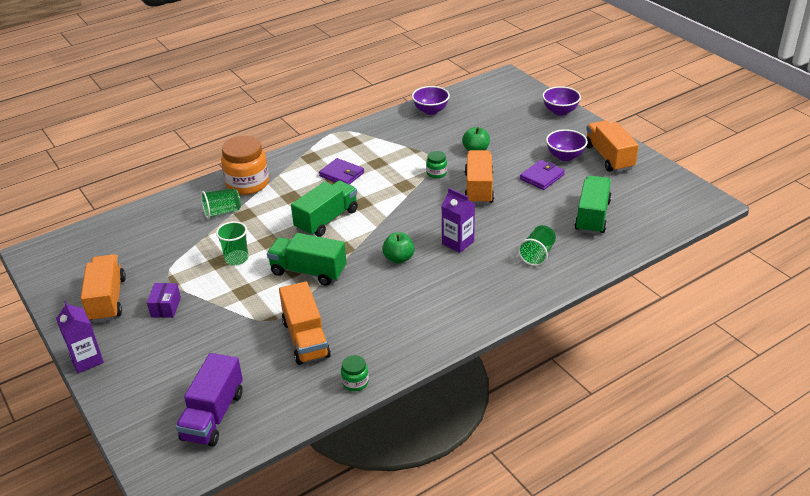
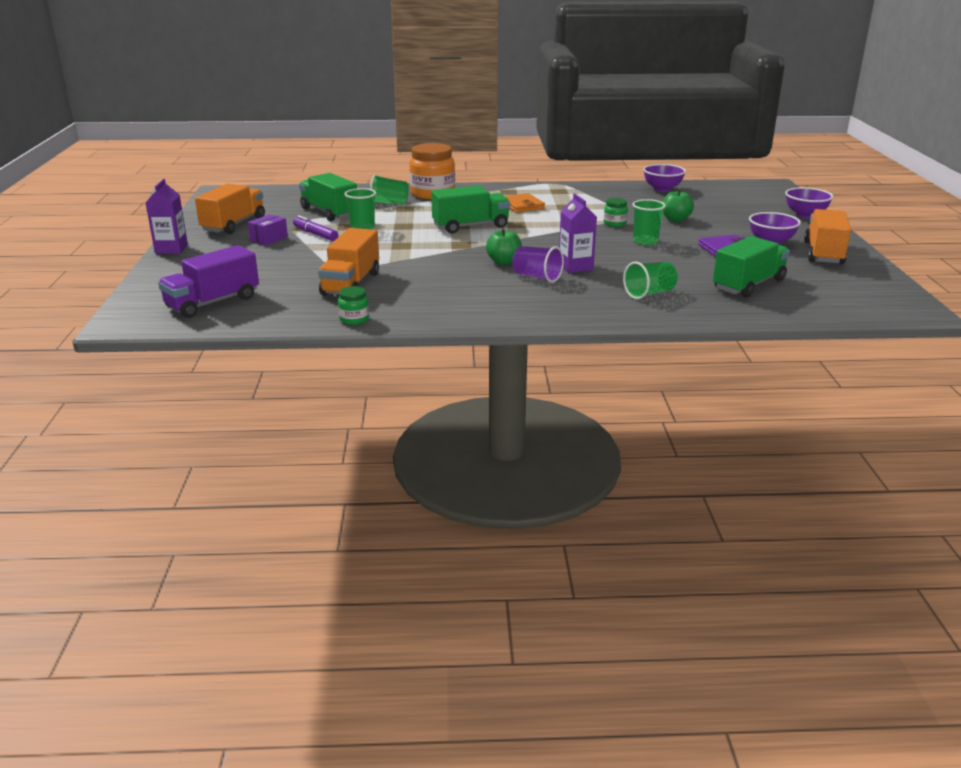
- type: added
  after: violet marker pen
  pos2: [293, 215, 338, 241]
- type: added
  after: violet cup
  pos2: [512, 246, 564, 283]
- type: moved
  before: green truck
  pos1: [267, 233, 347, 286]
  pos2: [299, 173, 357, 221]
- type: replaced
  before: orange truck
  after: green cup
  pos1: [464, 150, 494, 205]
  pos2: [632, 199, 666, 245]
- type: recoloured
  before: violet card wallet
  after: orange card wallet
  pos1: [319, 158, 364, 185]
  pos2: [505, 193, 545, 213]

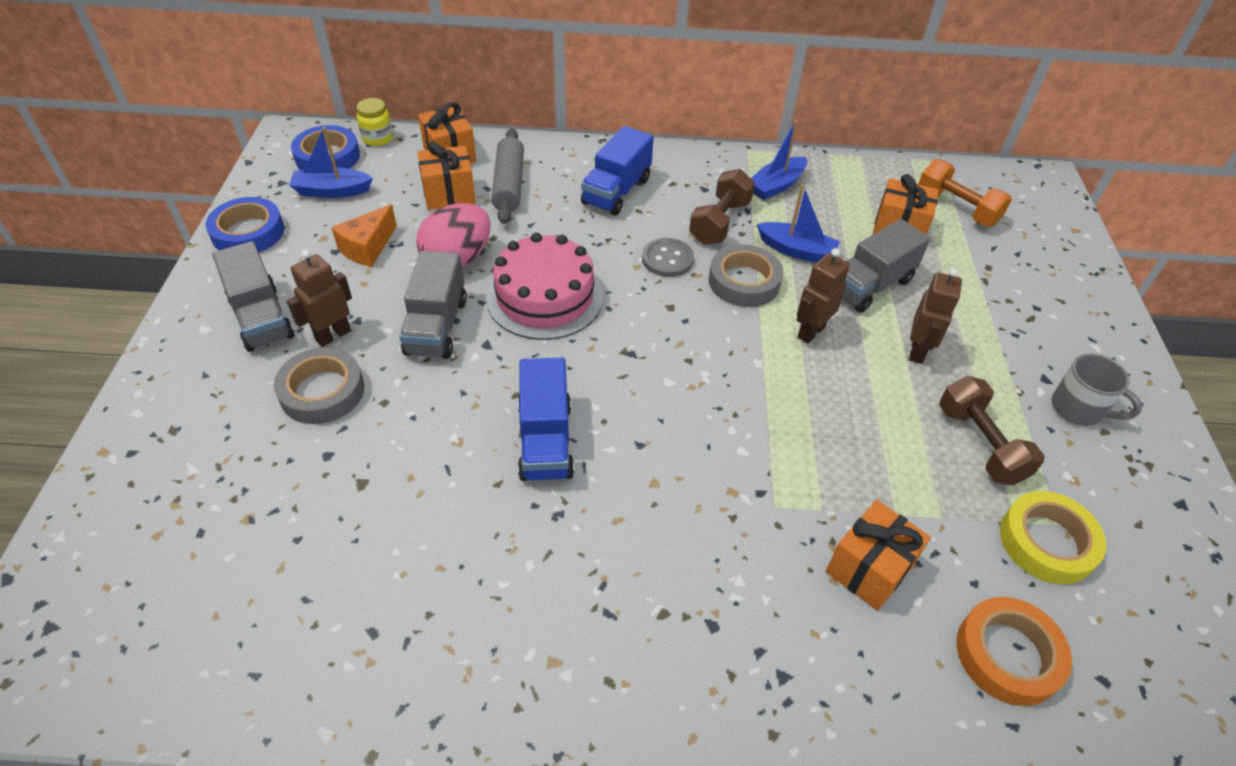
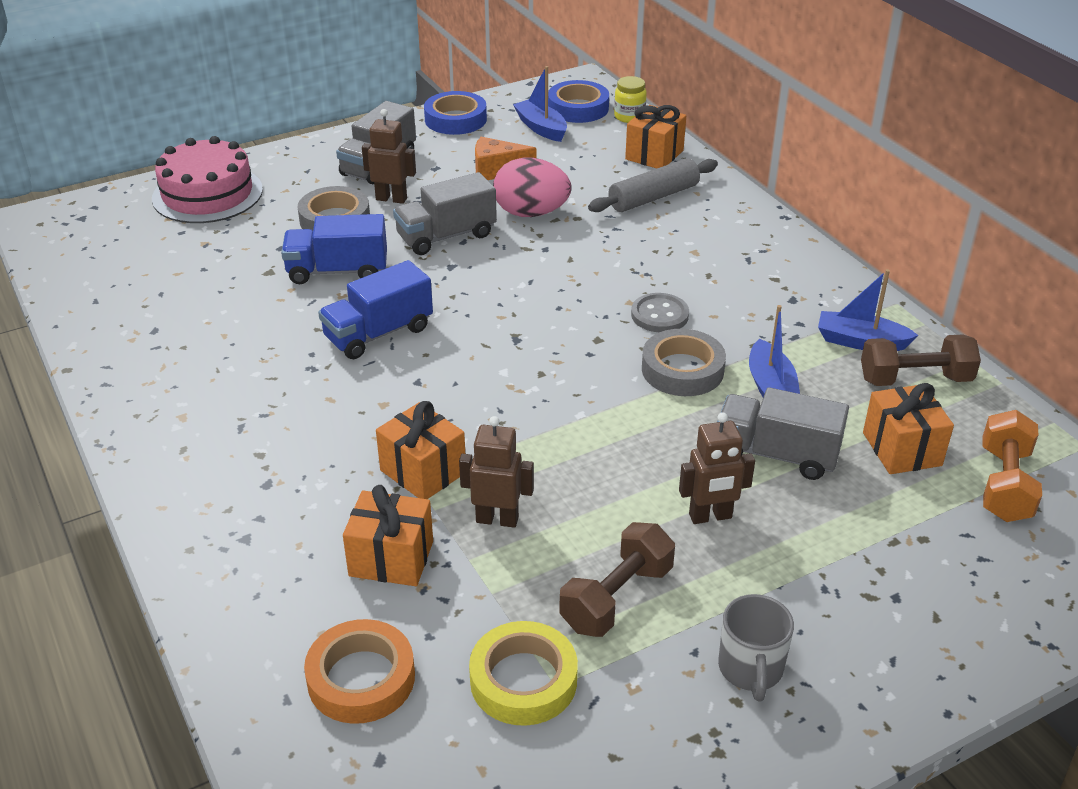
- type: moved
  before: orange wrapped gift
  pos1: [417, 141, 476, 210]
  pos2: [376, 401, 465, 499]
- type: moved
  before: rosy layer cake
  pos1: [486, 233, 604, 340]
  pos2: [152, 136, 263, 223]
- type: moved
  before: blue truck
  pos1: [581, 126, 654, 215]
  pos2: [281, 214, 387, 284]
- type: moved
  before: russet dumbbell
  pos1: [689, 169, 755, 245]
  pos2: [861, 334, 981, 386]
- type: moved
  before: russet robot
  pos1: [797, 248, 850, 344]
  pos2: [459, 416, 534, 528]

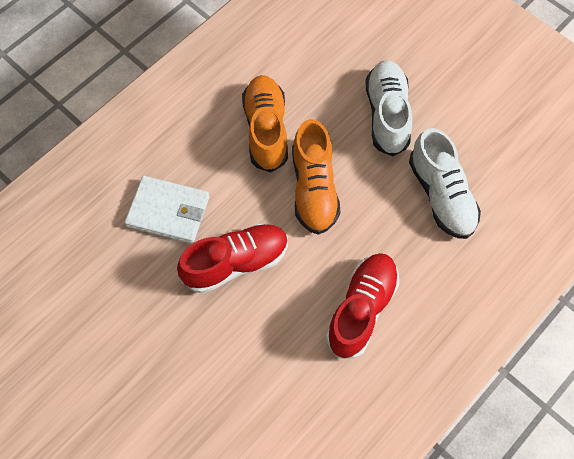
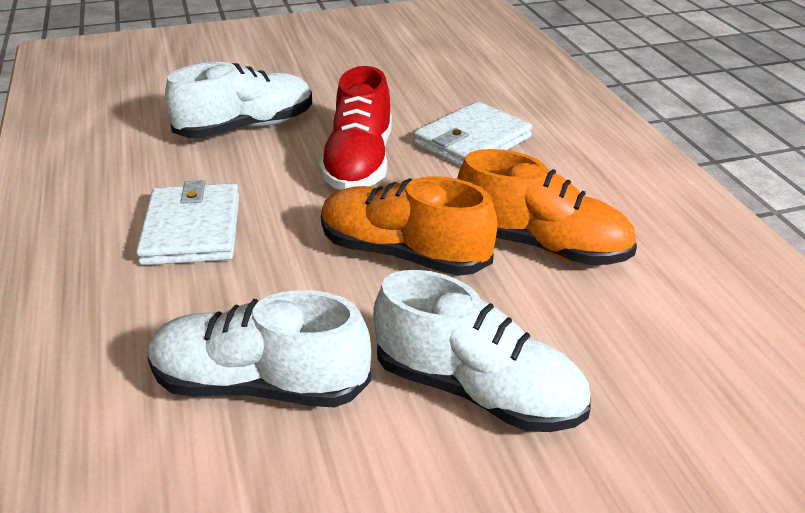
- type: added
  after: pure white sneaker
  pos2: [165, 62, 312, 138]
- type: replaced
  before: red sneaker
  after: pure white card wallet
  pos1: [326, 253, 399, 359]
  pos2: [136, 180, 239, 265]

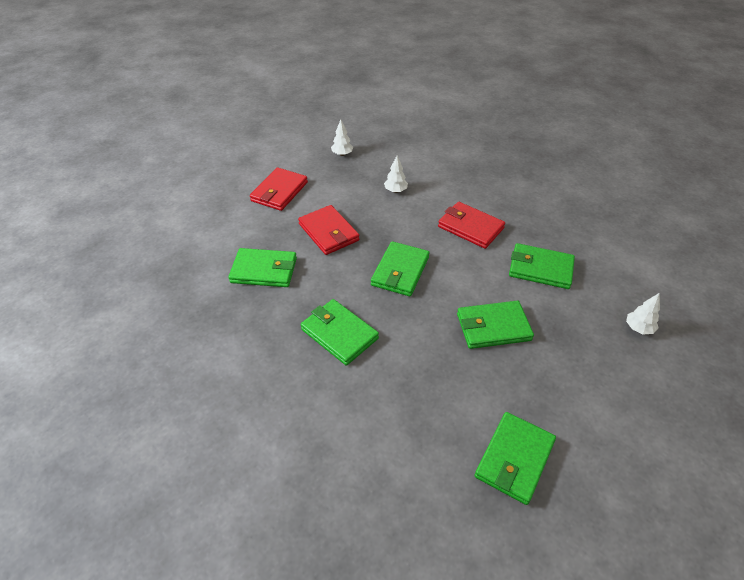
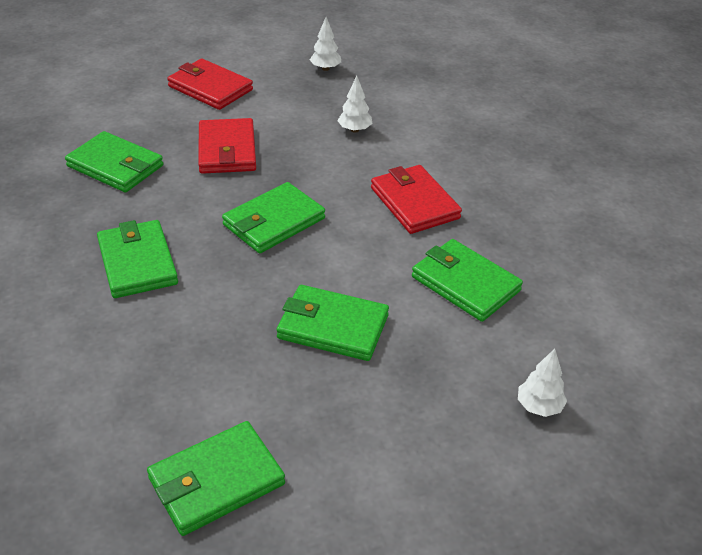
- type: turned
  before: red card wallet
  pos1: [250, 167, 308, 211]
  pos2: [167, 58, 253, 110]
  turn: 75

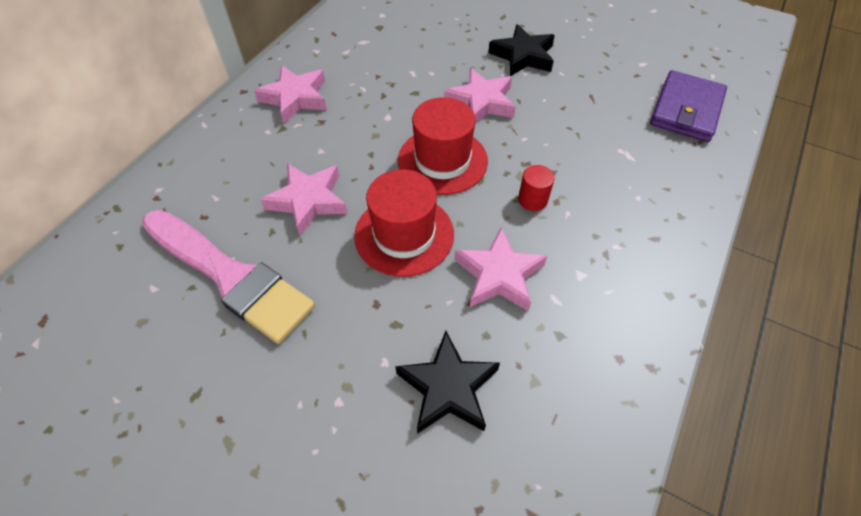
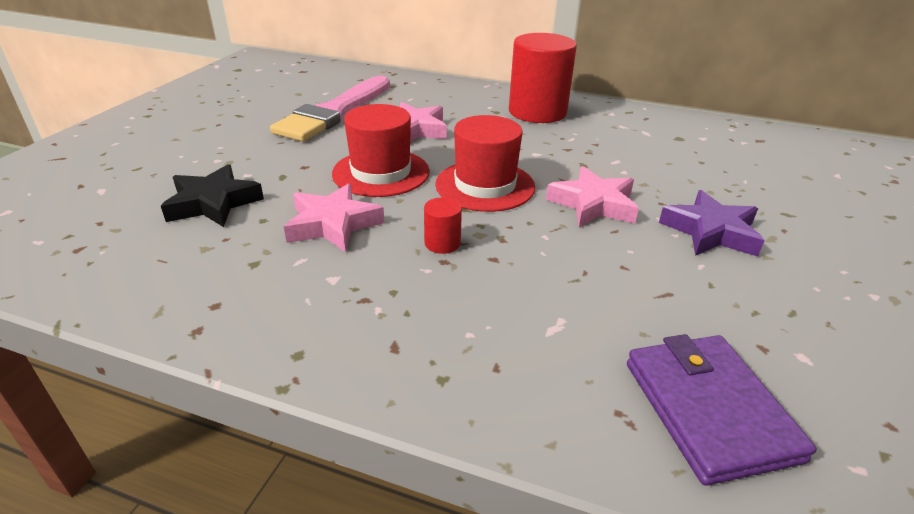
- type: replaced
  before: rosy five-pointed star
  after: red cylinder
  pos1: [254, 65, 327, 123]
  pos2: [509, 33, 577, 123]
- type: recoloured
  before: jet-black five-pointed star
  after: violet five-pointed star
  pos1: [488, 24, 555, 76]
  pos2: [659, 190, 765, 257]
- type: turned
  before: violet card wallet
  pos1: [650, 70, 727, 142]
  pos2: [627, 334, 817, 486]
  turn: 60

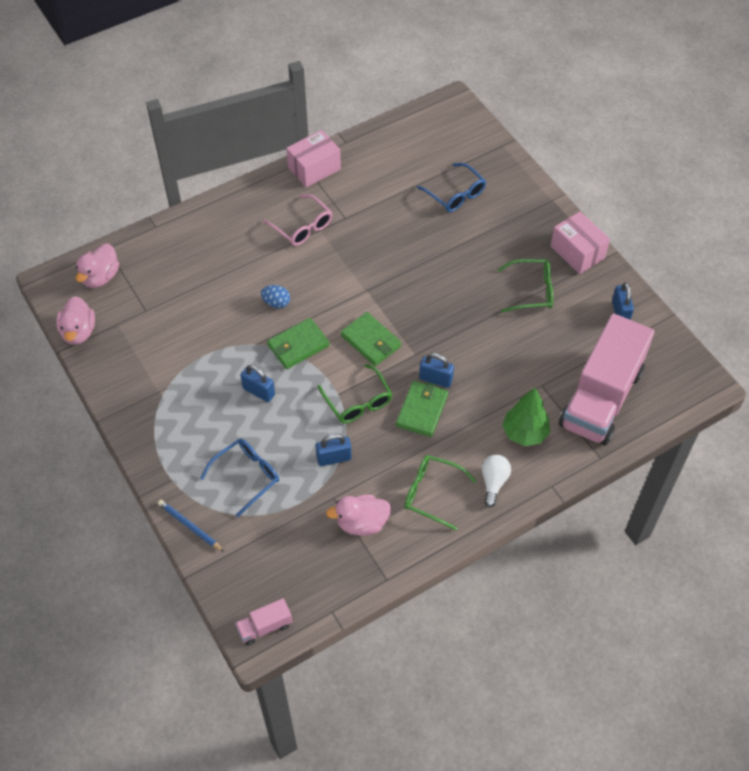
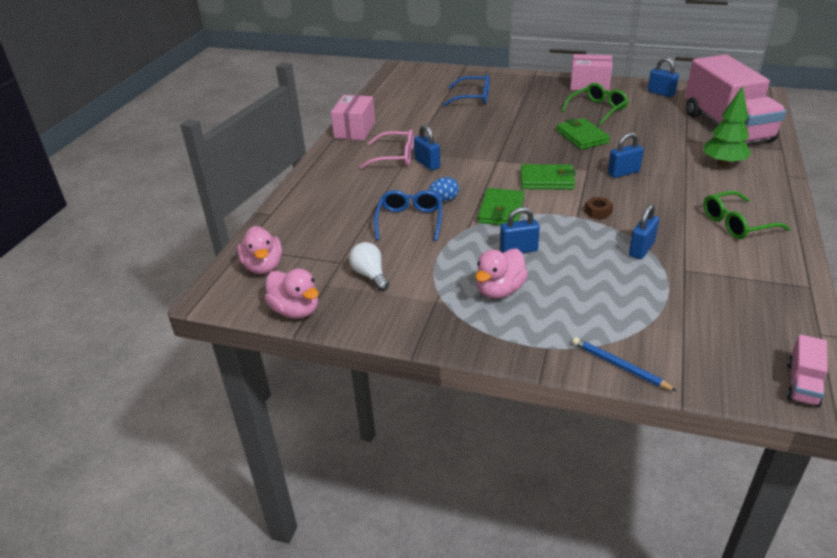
- type: added
  after: blue small lock
  pos2: [414, 125, 440, 170]
- type: moved
  before: blue eyeglasses
  pos1: [200, 439, 279, 517]
  pos2: [374, 190, 442, 241]
- type: moved
  before: rosy rubber duck
  pos1: [326, 495, 391, 536]
  pos2: [475, 249, 528, 299]
- type: moved
  before: green card wallet
  pos1: [396, 381, 448, 437]
  pos2: [556, 118, 610, 150]
- type: moved
  before: pure white light bulb
  pos1: [482, 455, 511, 508]
  pos2: [349, 242, 389, 291]
- type: replaced
  before: green eyeglasses
  after: russet nut
  pos1: [317, 364, 392, 423]
  pos2: [584, 197, 613, 219]
- type: turned
  before: blue pencil
  pos1: [158, 500, 224, 552]
  pos2: [572, 337, 677, 391]
  turn: 45

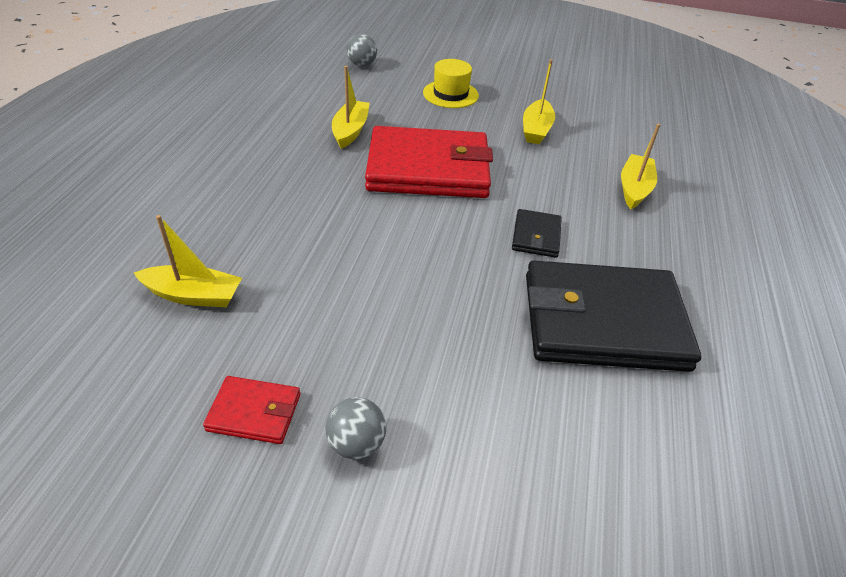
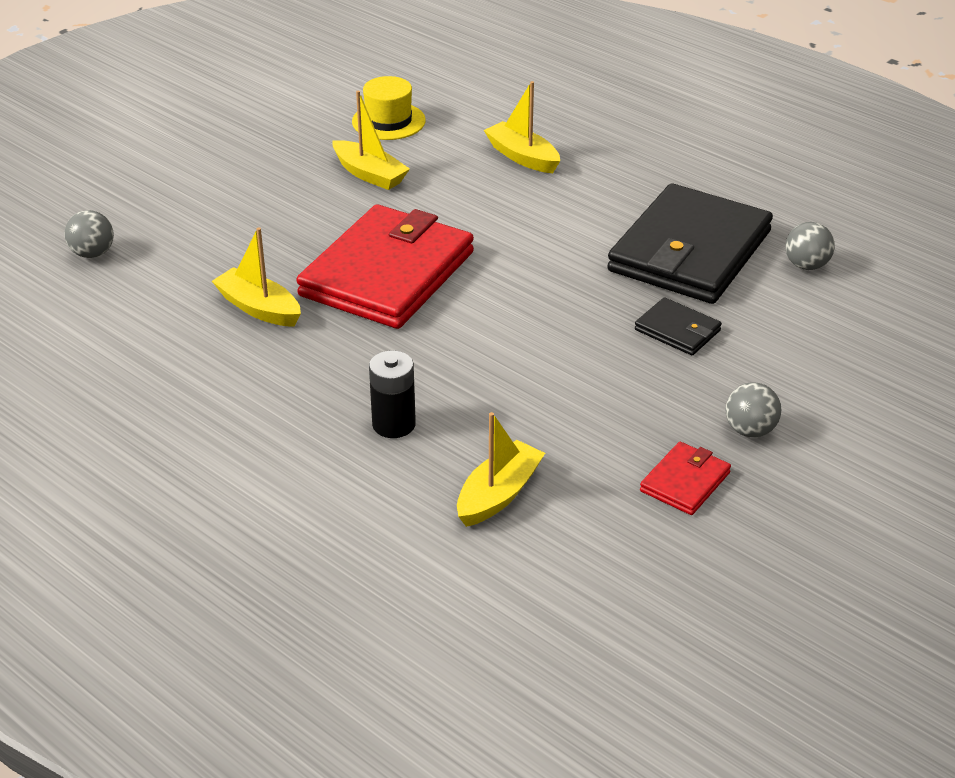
- type: added
  after: jet-black battery
  pos2: [369, 350, 416, 438]
- type: added
  after: ash-grey ball
  pos2: [785, 222, 835, 270]
- type: moved
  before: golden tall hat
  pos1: [423, 59, 479, 108]
  pos2: [352, 76, 426, 140]
- type: moved
  before: jet-black card wallet
  pos1: [512, 209, 562, 258]
  pos2: [635, 297, 722, 355]

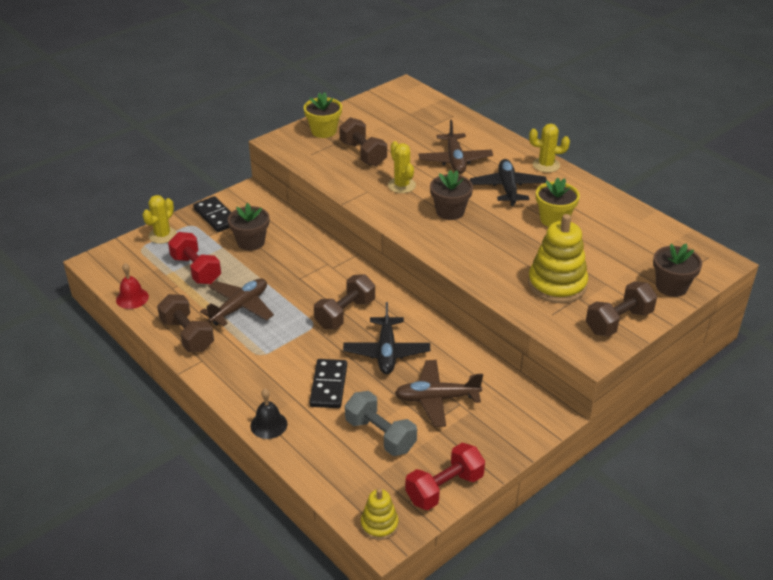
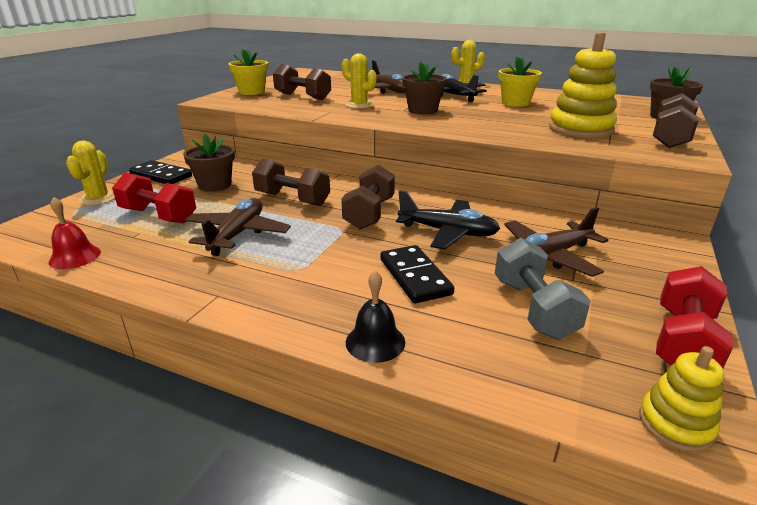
- type: moved
  before: russet dumbbell
  pos1: [157, 294, 214, 352]
  pos2: [252, 158, 330, 206]
- type: turned
  before: jet-black plane
  pos1: [343, 302, 430, 374]
  pos2: [396, 190, 500, 250]
  turn: -45
- type: turned
  before: ash-grey dumbbell
  pos1: [345, 391, 417, 456]
  pos2: [495, 238, 591, 340]
  turn: 60

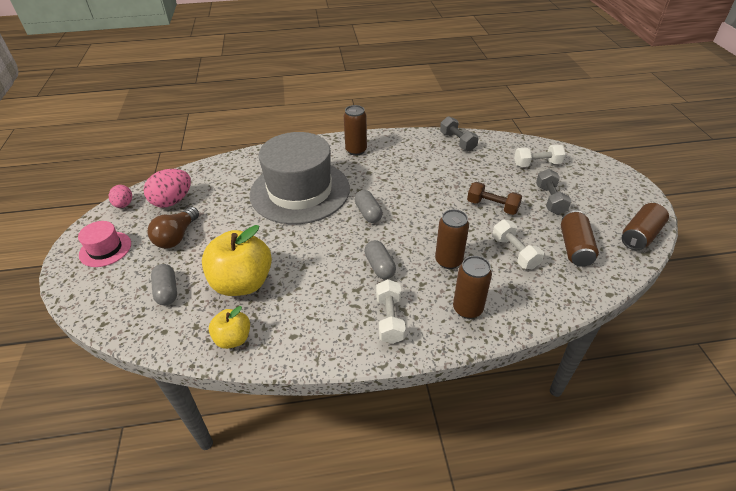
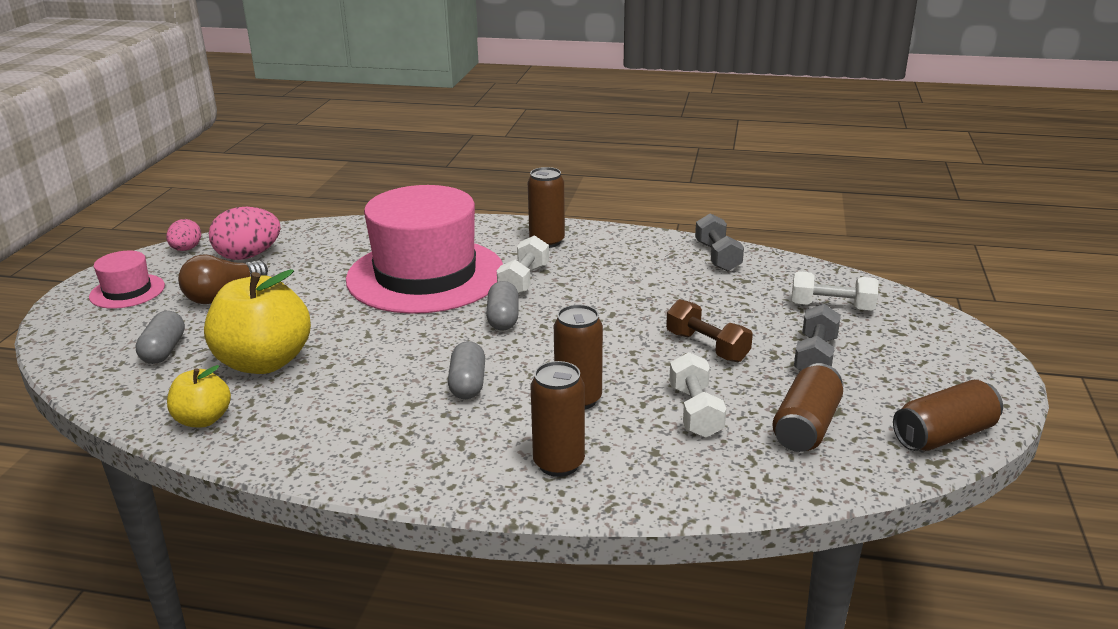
- type: moved
  before: pure white dumbbell
  pos1: [376, 279, 406, 344]
  pos2: [497, 235, 549, 294]
- type: recoloured
  before: ash-grey tall hat
  after: rosy tall hat
  pos1: [250, 132, 350, 224]
  pos2: [346, 185, 503, 314]

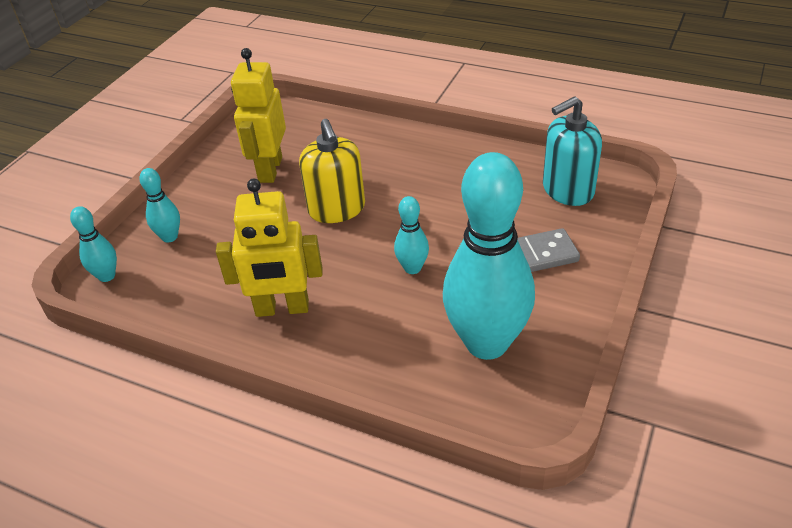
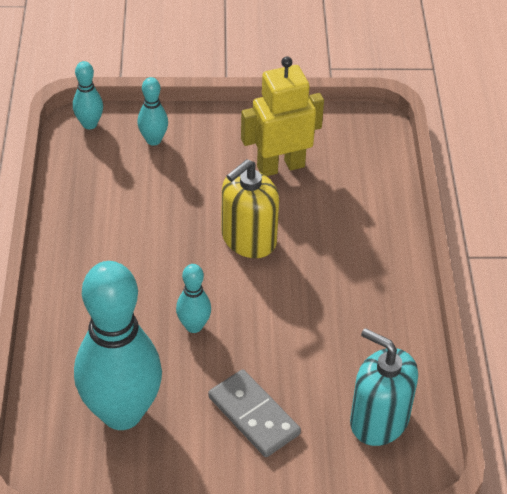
- type: removed
  before: golden robot
  pos1: [216, 179, 322, 317]

